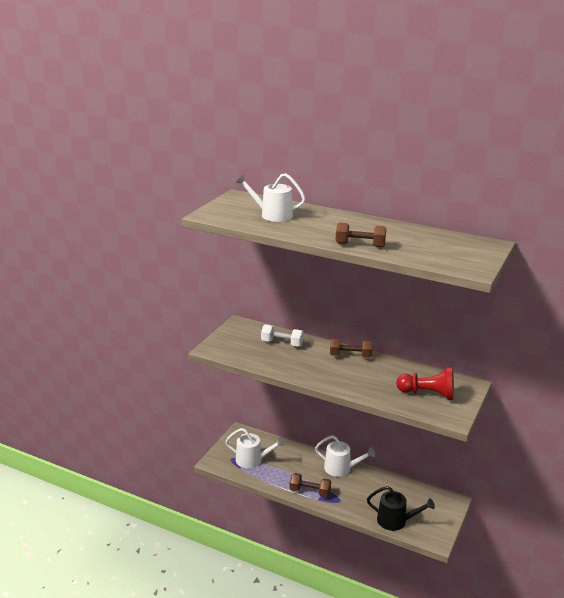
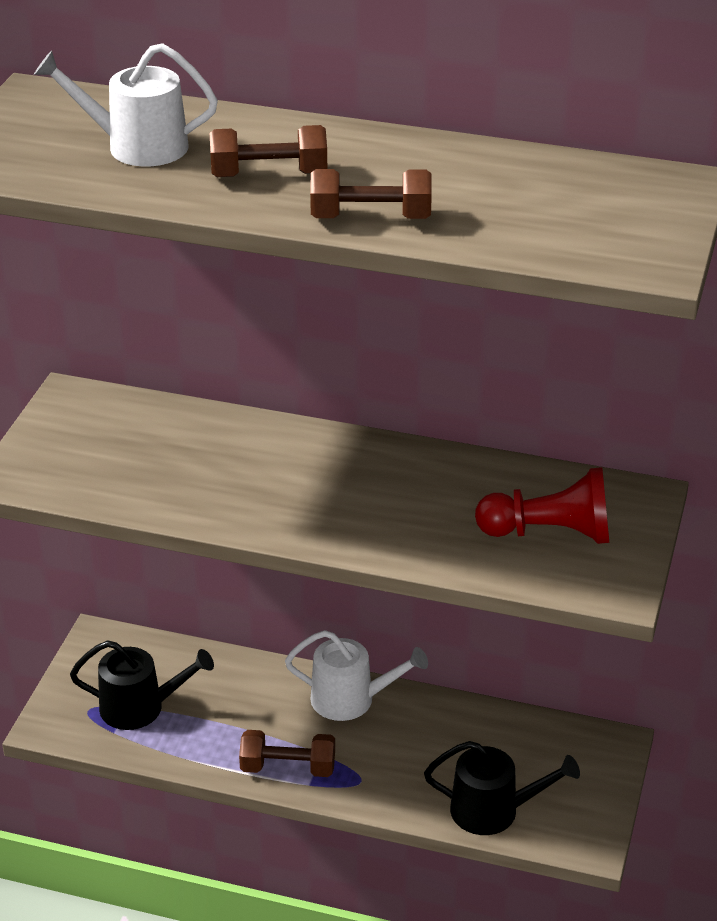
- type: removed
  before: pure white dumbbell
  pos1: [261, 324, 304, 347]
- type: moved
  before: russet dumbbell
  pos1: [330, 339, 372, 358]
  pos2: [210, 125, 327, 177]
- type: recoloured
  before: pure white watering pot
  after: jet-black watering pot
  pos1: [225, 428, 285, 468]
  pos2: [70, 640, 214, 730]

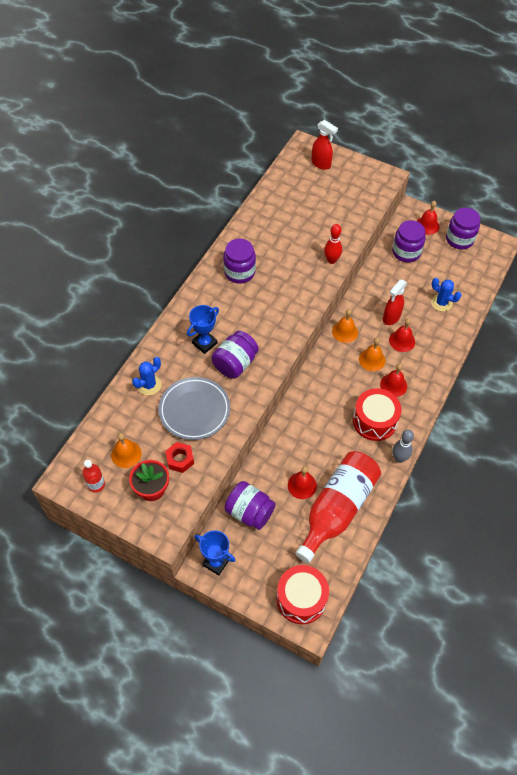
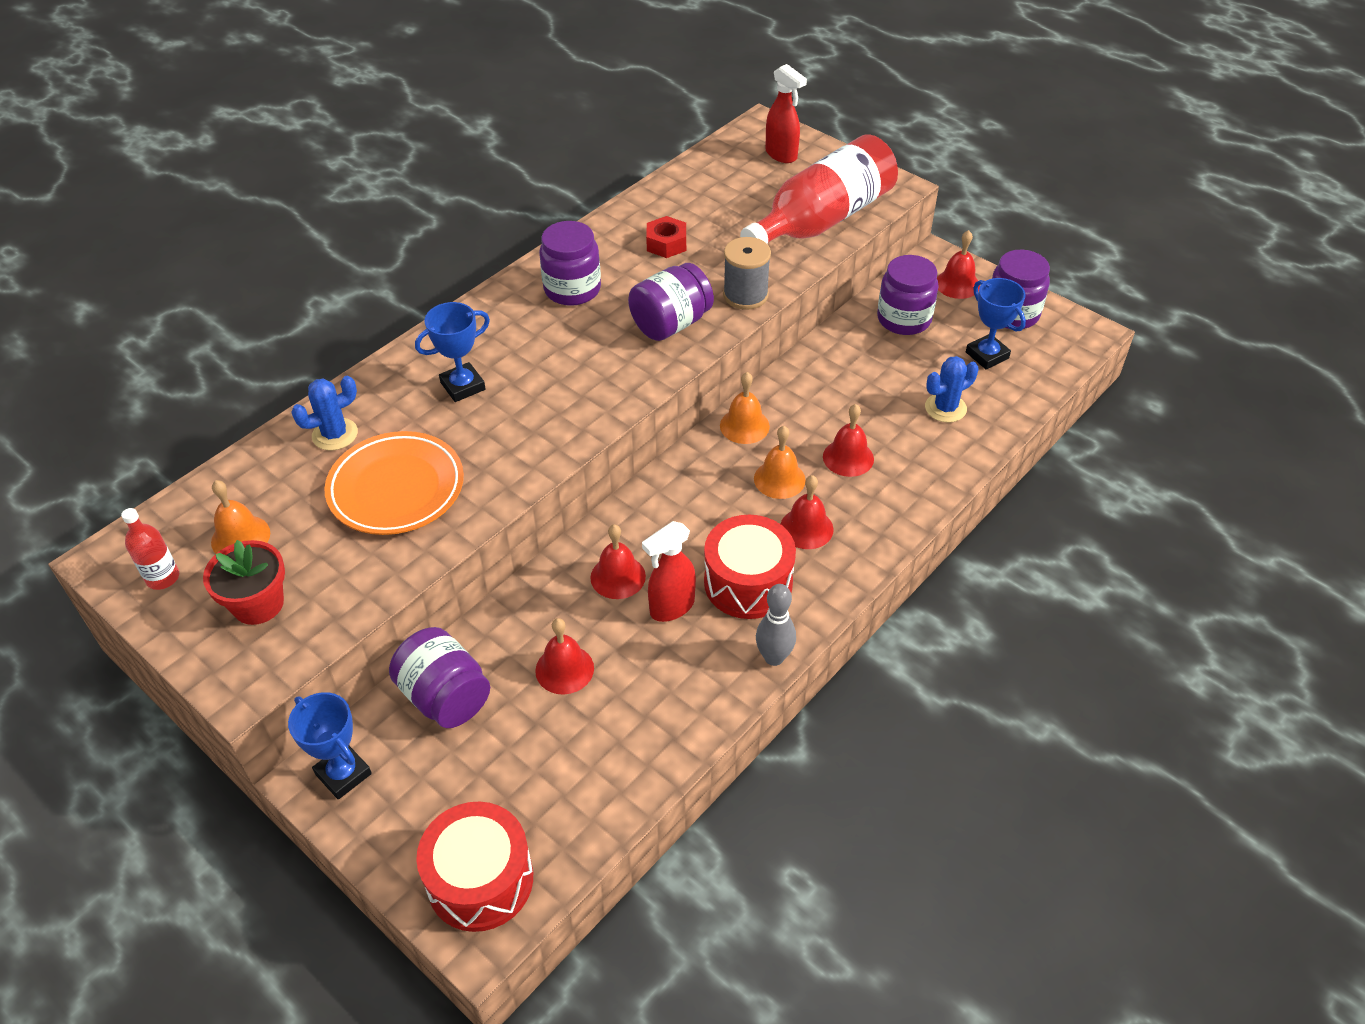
- type: added
  after: red bell
  pos2: [590, 524, 646, 599]
- type: added
  after: blue prize cup
  pos2: [966, 278, 1026, 369]
- type: moved
  before: red nut
  pos1: [165, 442, 194, 473]
  pos2: [646, 216, 686, 258]
- type: moved
  before: violet jam jar
  pos1: [211, 331, 259, 379]
  pos2: [628, 263, 714, 341]
- type: moved
  before: red flask
  pos1: [295, 451, 381, 563]
  pos2: [740, 134, 898, 244]
- type: moved
  before: red spray bottle
  pos1: [383, 280, 407, 325]
  pos2: [642, 521, 696, 622]
- type: replaced
  before: red tenpin
  after: ash-grey spool
  pos1: [324, 224, 342, 264]
  pos2: [723, 237, 771, 310]
- type: recoloured
  before: ash-grey flat dish
  after: orange flat dish
  pos1: [158, 377, 230, 440]
  pos2: [324, 431, 464, 535]
- type: turned
  before: blue cactus
  pos1: [431, 278, 462, 311]
  pos2: [925, 356, 979, 423]
  turn: -75

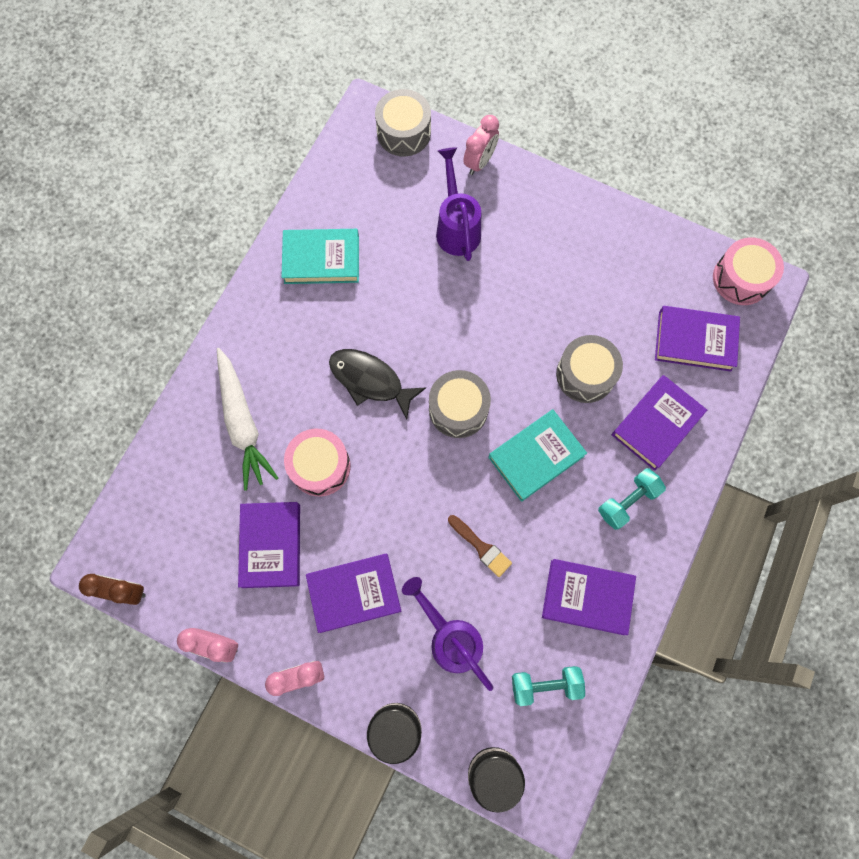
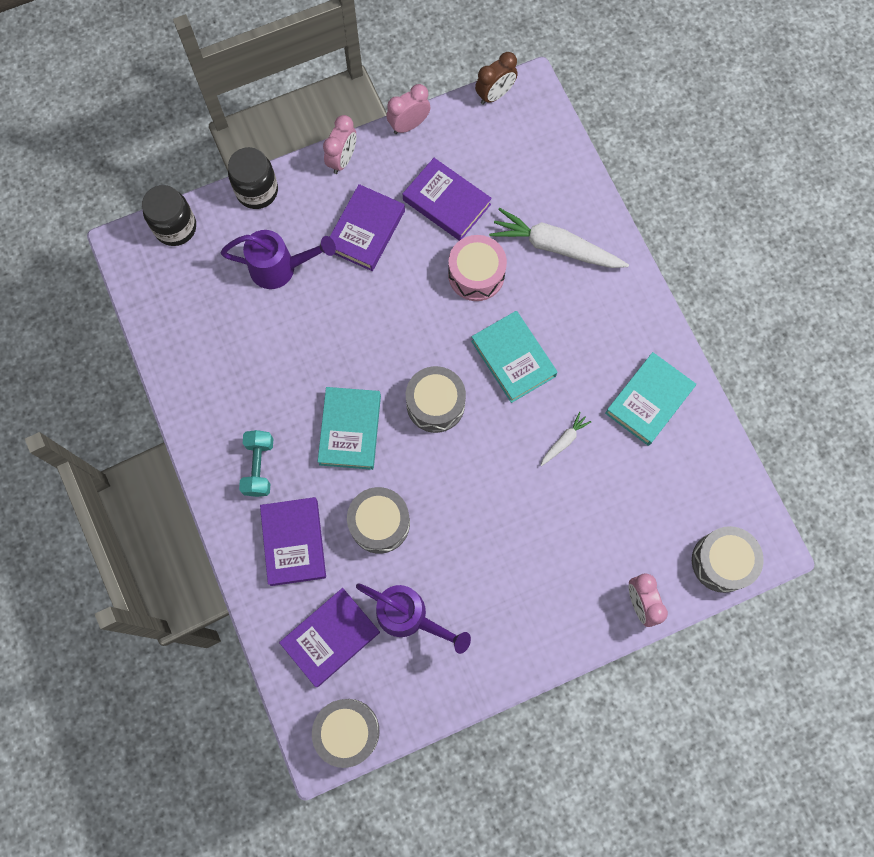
- type: removed
  before: russet brush
  pos1: [448, 515, 512, 577]
- type: removed
  before: aqua dumbbell
  pos1: [512, 666, 585, 706]
- type: removed
  before: violet book
  pos1: [542, 559, 636, 635]
- type: added
  after: pure white toy carrot
  pos2: [540, 412, 591, 466]
- type: moved
  before: violet watering pot
  pos1: [436, 147, 481, 261]
  pos2: [356, 583, 471, 654]
- type: replaced
  before: jet-black fish
  after: aqua book
  pos1: [329, 349, 426, 420]
  pos2: [471, 311, 558, 403]
- type: recoloured
  before: rosy drum
  after: ash-grey drum
  pos1: [713, 238, 784, 305]
  pos2: [312, 699, 380, 768]

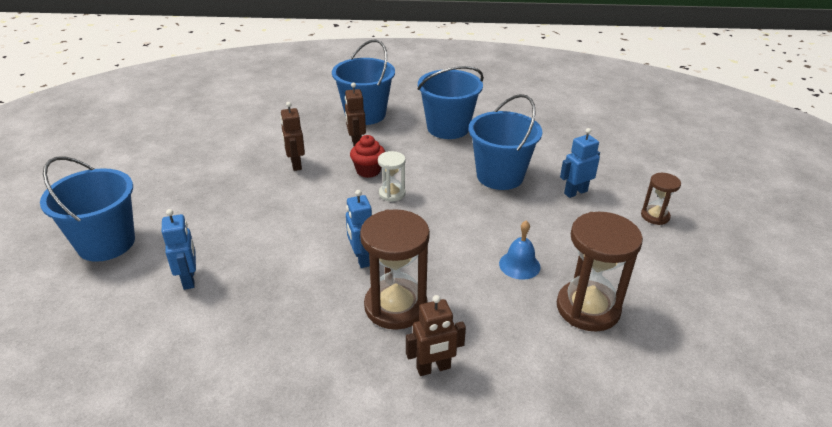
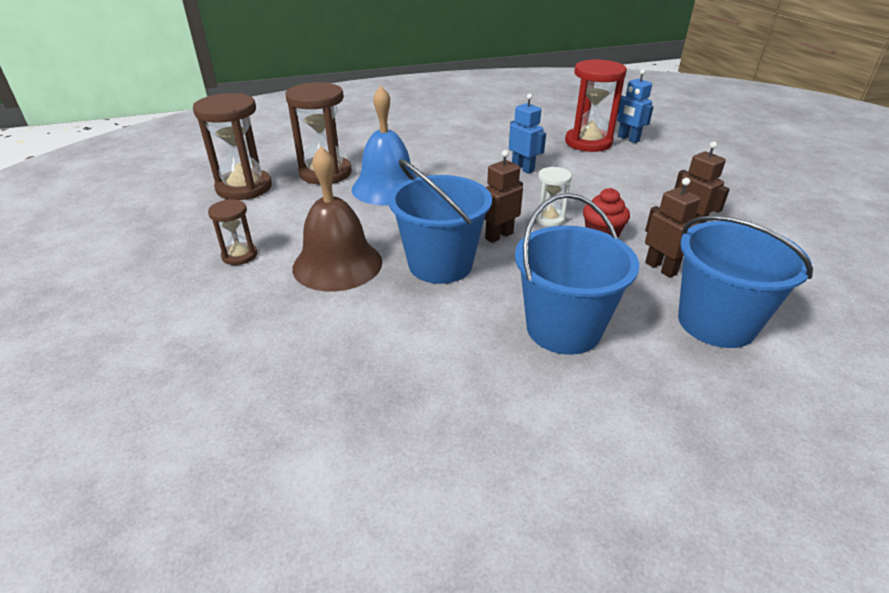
- type: removed
  before: blue sand bucket
  pos1: [40, 156, 135, 262]
- type: added
  after: red sandglass
  pos2: [565, 59, 627, 152]
- type: moved
  before: russet sandglass
  pos1: [360, 209, 430, 330]
  pos2: [193, 93, 272, 200]
- type: moved
  before: russet robot
  pos1: [406, 295, 466, 376]
  pos2: [484, 150, 523, 243]
- type: replaced
  before: blue robot
  after: russet bell
  pos1: [560, 128, 600, 198]
  pos2: [292, 146, 382, 291]
- type: resized
  before: blue bell
  pos1: [499, 221, 540, 280]
  pos2: [352, 86, 418, 206]
  scale: 1.89

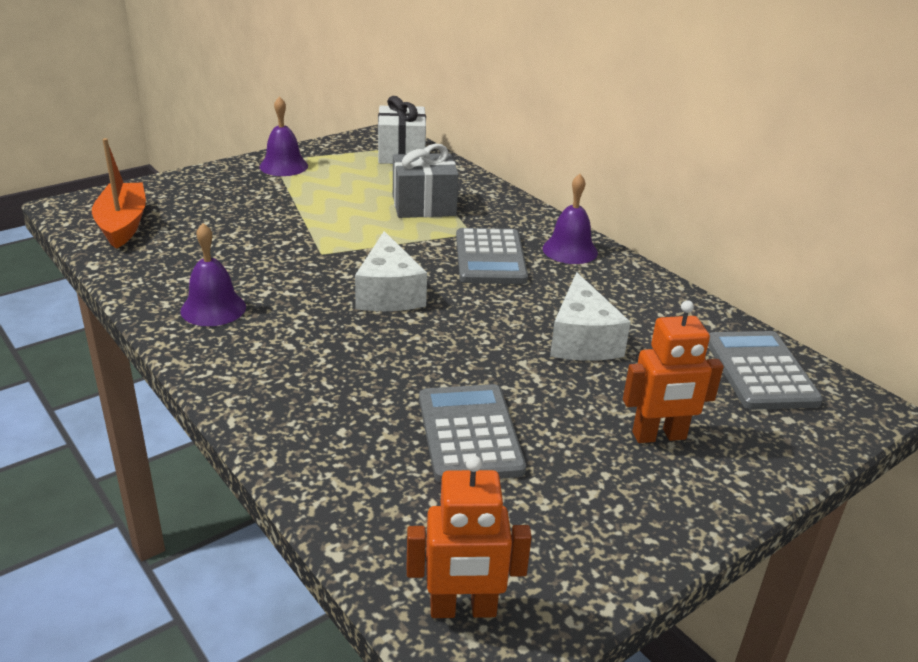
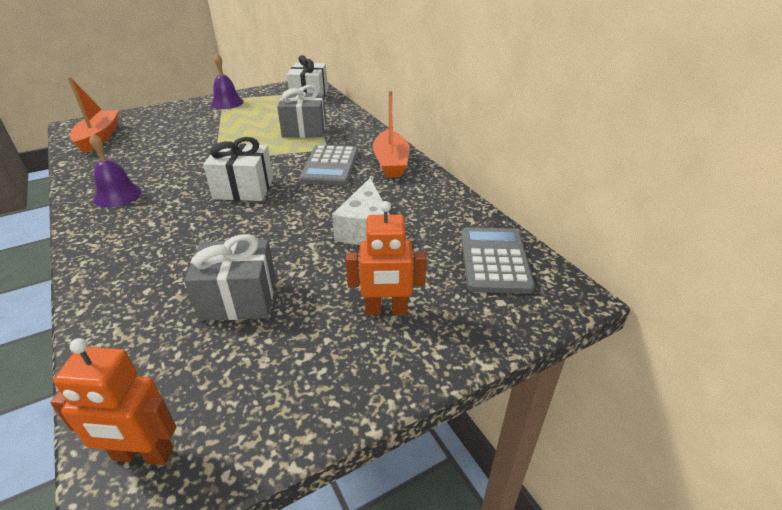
- type: replaced
  before: pure white cheese
  after: pure white wrapped gift
  pos1: [355, 231, 427, 311]
  pos2: [203, 137, 273, 201]
- type: replaced
  before: ash-grey calculator
  after: ash-grey wrapped gift
  pos1: [419, 384, 526, 483]
  pos2: [184, 234, 276, 321]
- type: replaced
  before: violet bell
  after: orange toy boat
  pos1: [543, 174, 598, 264]
  pos2: [373, 90, 410, 177]

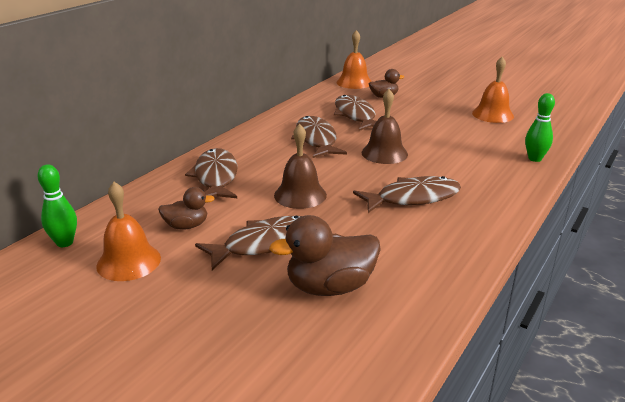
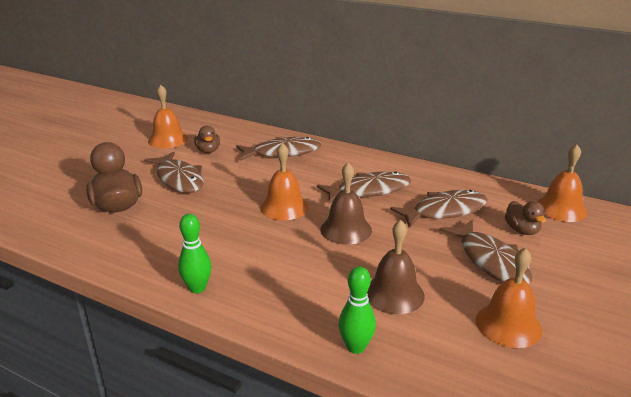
- type: added
  after: orange bell
  pos2: [260, 143, 309, 220]
- type: moved
  before: green tenpin
  pos1: [37, 164, 77, 247]
  pos2: [178, 214, 212, 293]
- type: moved
  before: russet bell
  pos1: [274, 124, 327, 209]
  pos2: [367, 220, 425, 314]
- type: moved
  before: russet fish
  pos1: [353, 176, 461, 213]
  pos2: [440, 220, 532, 284]

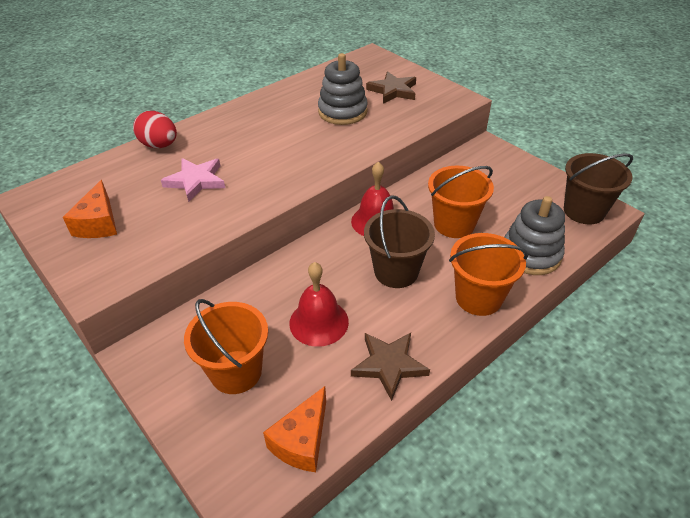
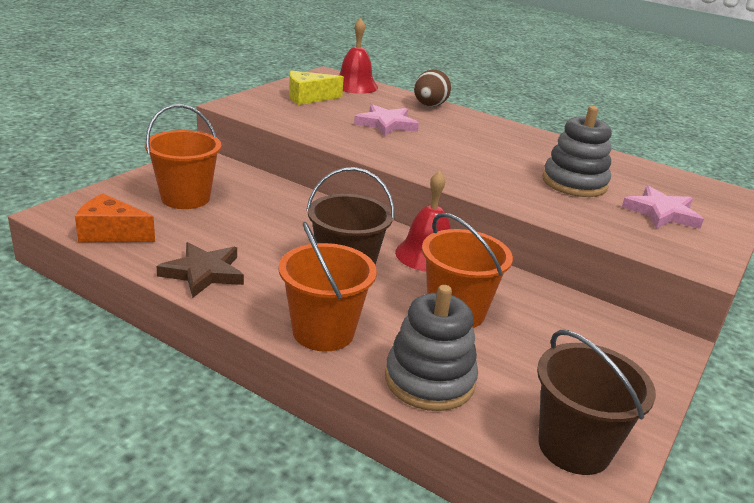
- type: moved
  before: red bell
  pos1: [289, 262, 349, 347]
  pos2: [339, 18, 378, 94]
- type: recoloured
  before: orange cheese
  after: golden cheese
  pos1: [63, 180, 117, 238]
  pos2: [289, 71, 344, 105]
- type: recoloured
  before: red toy egg
  after: russet toy egg
  pos1: [133, 111, 177, 148]
  pos2: [414, 69, 451, 107]
- type: recoloured
  before: russet five-pointed star
  after: rosy five-pointed star
  pos1: [366, 71, 416, 104]
  pos2: [622, 186, 704, 229]

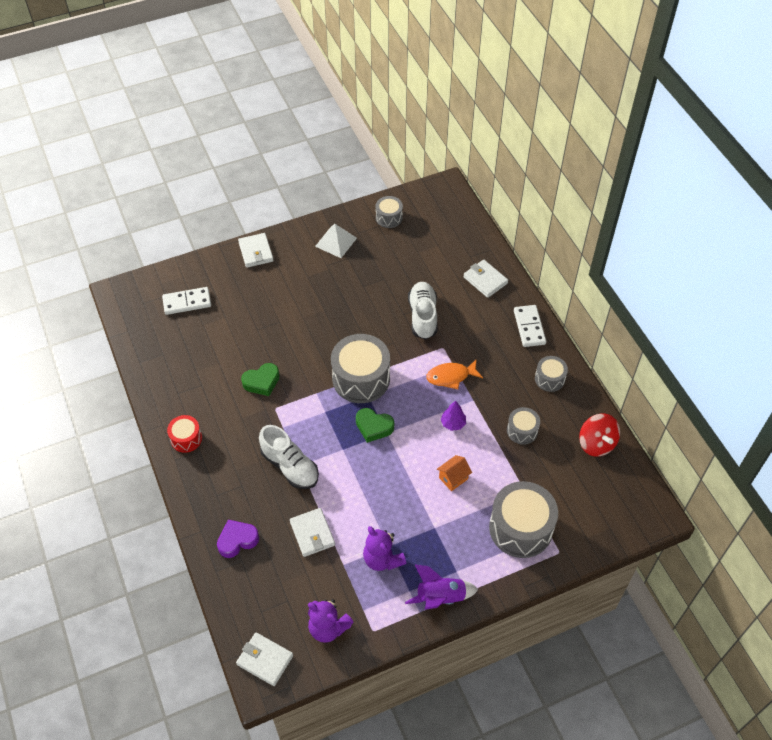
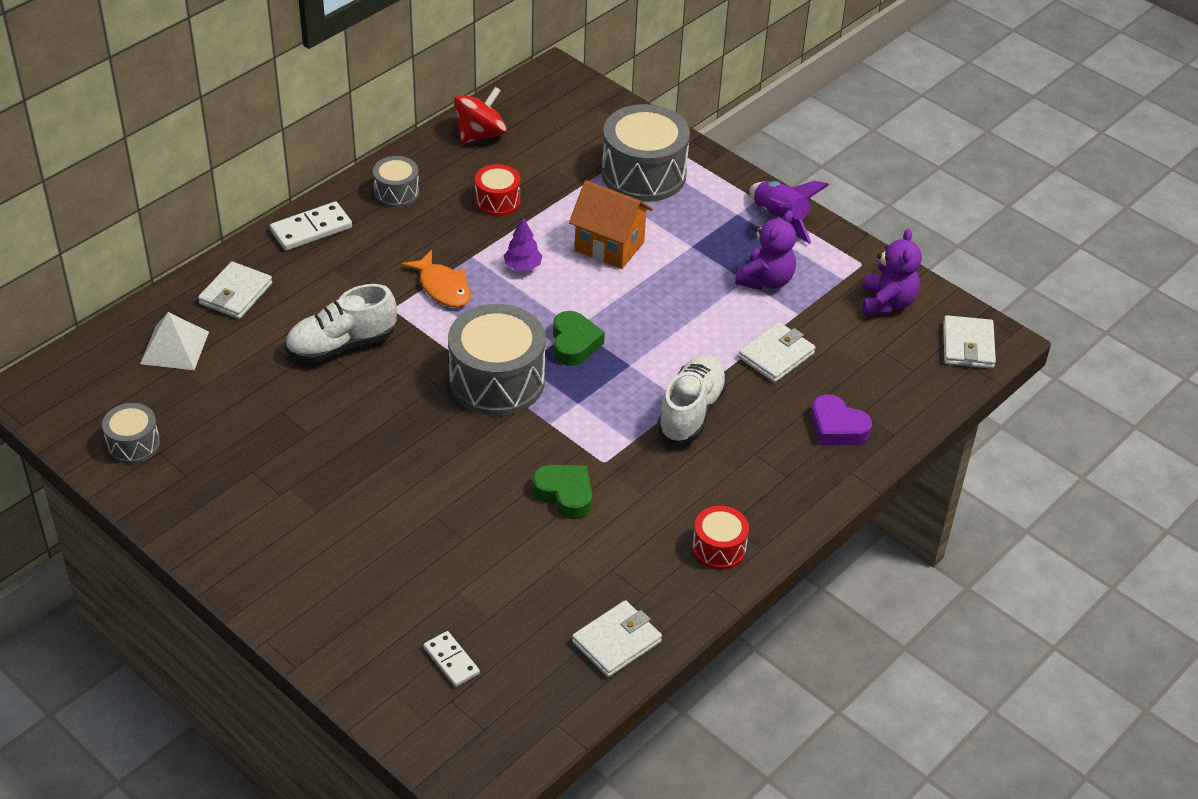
- type: moved
  before: pure white card wallet
  pos1: [238, 233, 274, 268]
  pos2: [572, 600, 662, 677]
- type: moved
  before: pure white pyramid shape
  pos1: [315, 224, 357, 258]
  pos2: [140, 312, 209, 370]
- type: recoloured
  before: ash-grey drum
  after: red drum
  pos1: [507, 407, 540, 445]
  pos2: [475, 164, 521, 216]
- type: resized
  before: pure white domino tile
  pos1: [162, 287, 211, 315]
  pos2: [423, 631, 480, 687]
  scale: 0.65
- type: resized
  before: orange toy house
  pos1: [437, 455, 472, 491]
  pos2: [569, 180, 653, 269]
  scale: 1.7

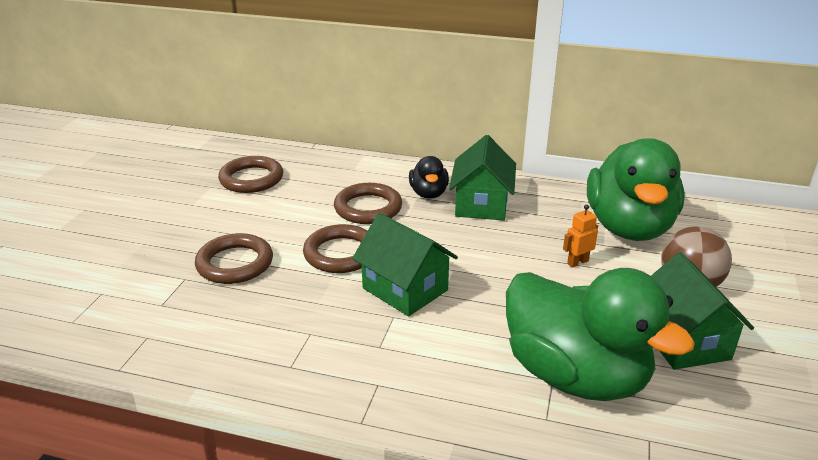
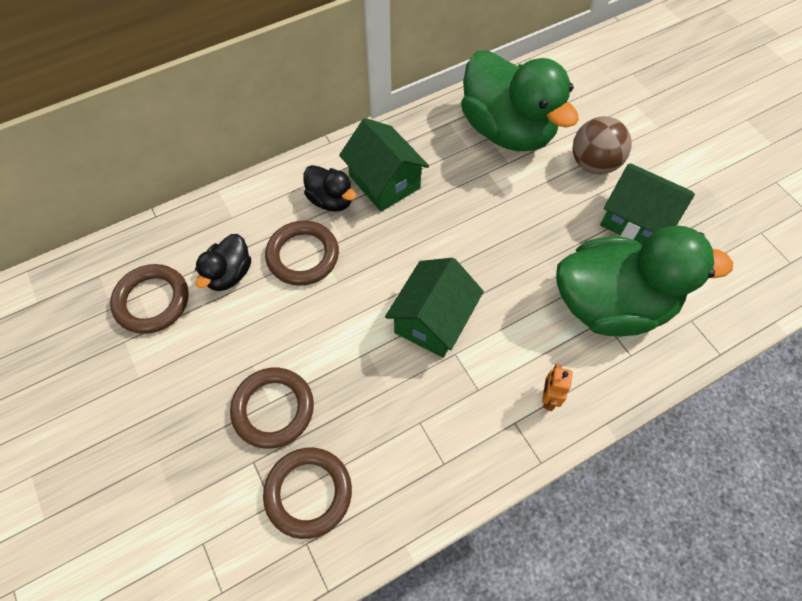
- type: added
  after: jet-black rubber duck
  pos2: [195, 234, 251, 291]
- type: moved
  before: russet torus
  pos1: [303, 224, 367, 273]
  pos2: [263, 448, 352, 539]
- type: moved
  before: orange robot
  pos1: [563, 205, 598, 268]
  pos2: [542, 364, 572, 411]
- type: turned
  before: green toy house
  pos1: [352, 213, 458, 316]
  pos2: [385, 258, 484, 358]
  turn: -60

